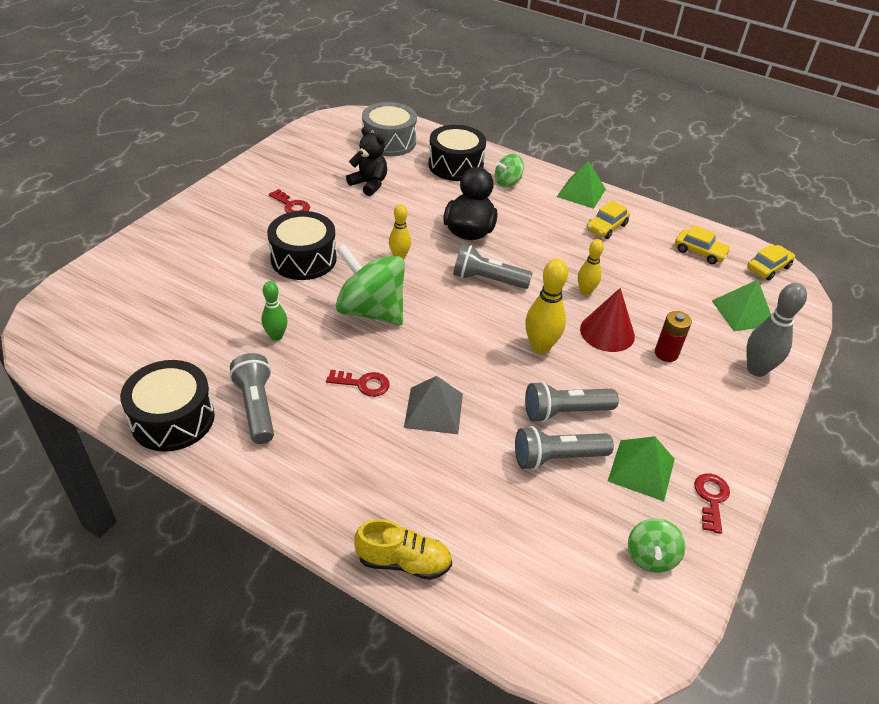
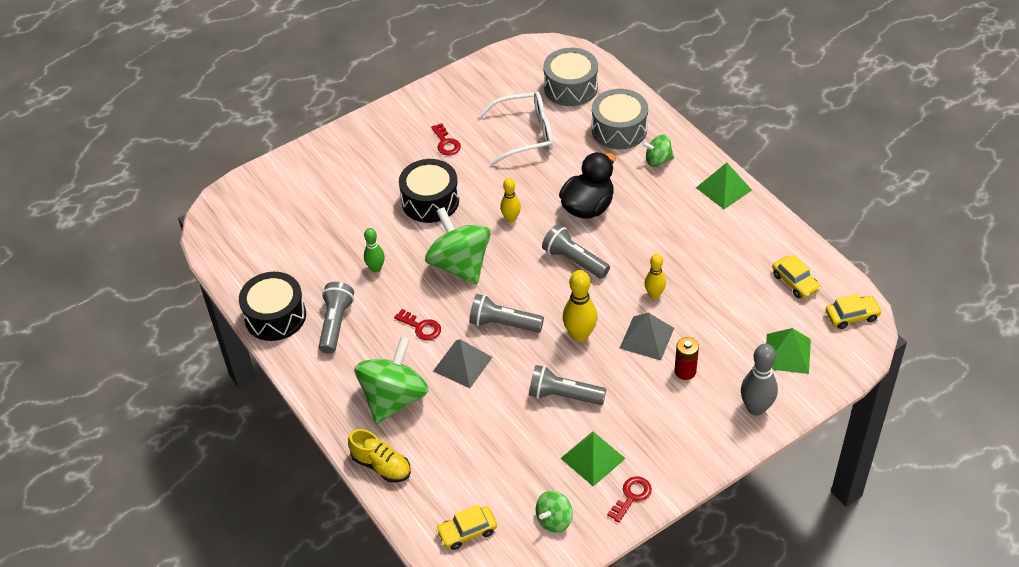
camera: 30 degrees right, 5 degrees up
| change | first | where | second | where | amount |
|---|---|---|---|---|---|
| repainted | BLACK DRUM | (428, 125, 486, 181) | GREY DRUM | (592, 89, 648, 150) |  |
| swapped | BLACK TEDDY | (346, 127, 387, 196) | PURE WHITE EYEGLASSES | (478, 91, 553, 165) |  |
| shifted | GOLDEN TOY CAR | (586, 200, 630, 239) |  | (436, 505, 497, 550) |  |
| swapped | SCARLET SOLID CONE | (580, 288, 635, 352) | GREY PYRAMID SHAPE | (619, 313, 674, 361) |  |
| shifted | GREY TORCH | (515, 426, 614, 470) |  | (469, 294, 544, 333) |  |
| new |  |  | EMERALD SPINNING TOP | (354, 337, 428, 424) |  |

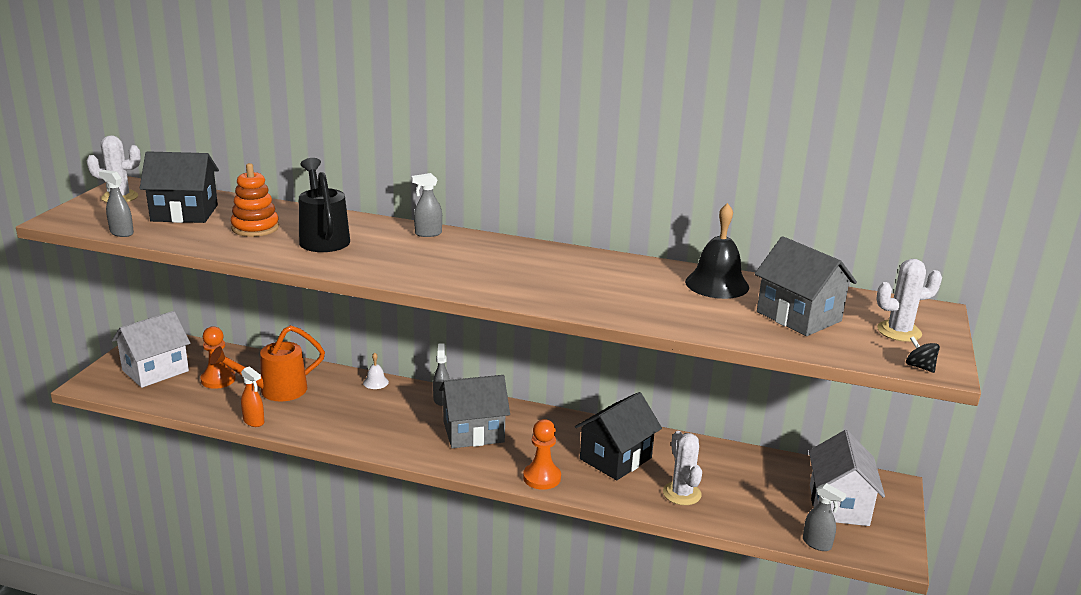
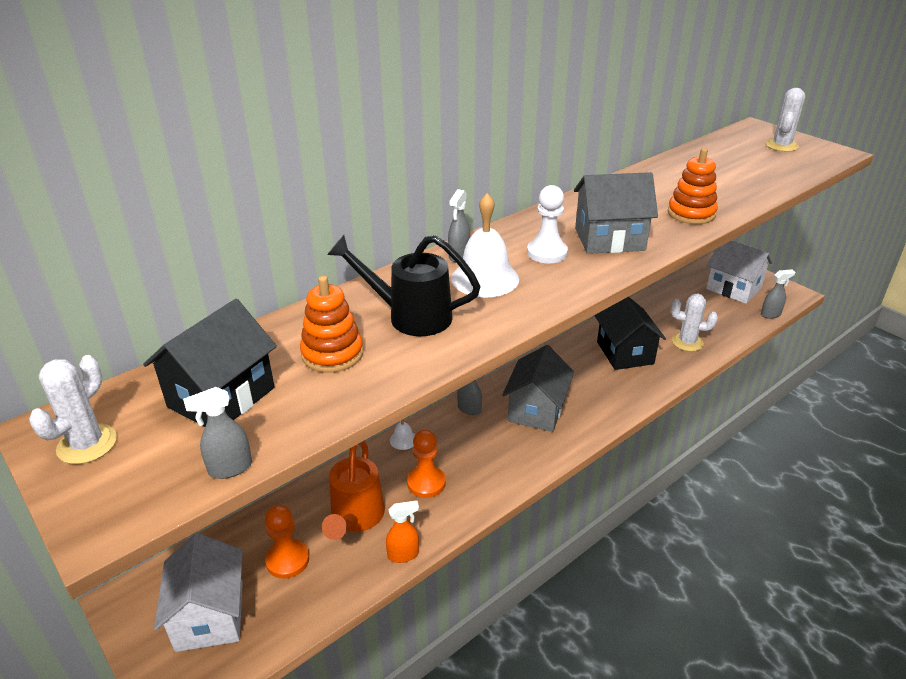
camera: 55 degrees left, 10 degrees up
| change | first | where | second | where | amount |
|---|---|---|---|---|---|
| gone | BLACK SCHOOL BELL | (685, 203, 749, 299) |  |  |  |
| shifted | GREY HOUSE | (755, 236, 857, 336) |  | (574, 172, 658, 254) |  |
| gone | BLACK SPINNING TOP | (906, 336, 940, 373) |  |  |  |
| shifted | BRIGHT ORANGE CHESS PAWN | (523, 419, 561, 490) |  | (407, 430, 446, 498) |  |
| new |  |  | BRIGHT ORANGE STACKING RINGS | (668, 148, 718, 224) |  |
| new |  |  | PURE WHITE CHESS PAWN | (527, 185, 568, 263) |  |
| new |  |  | PURE WHITE SCHOOL BELL | (451, 193, 519, 297) |  |

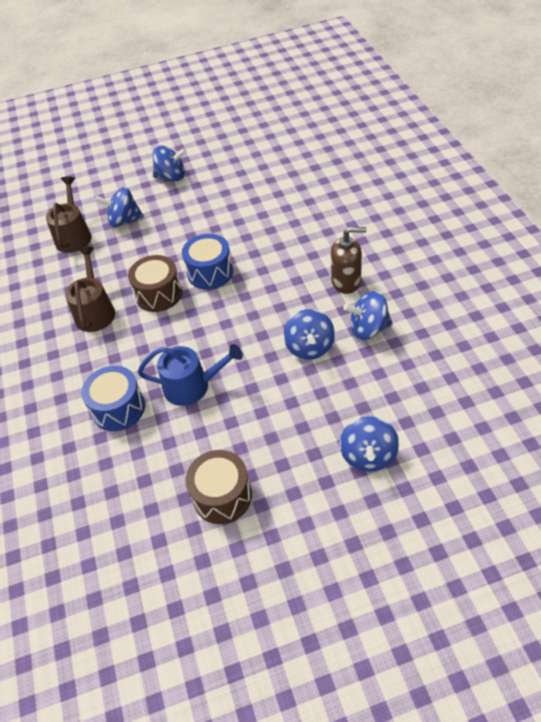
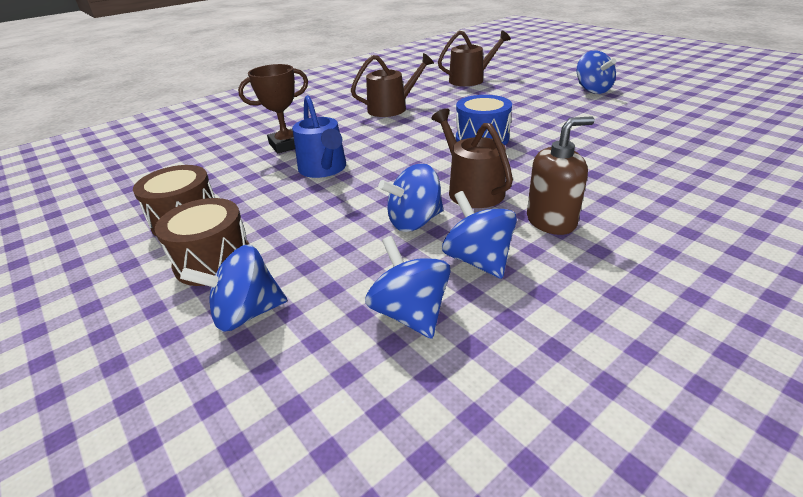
camera: 65 degrees right, 15 degrees down
| change | first | where | second | where | amount |
|---|---|---|---|---|---|
| shifted | COBALT SPINNING TOP | (95, 187, 144, 227) |  | (365, 236, 451, 339) |  |
| rotated | BROWN SOAP PUMP | (331, 227, 367, 294) |  | (527, 117, 595, 235) | 90 degrees counterclockwise |
| shifted | BROWN DRUM | (128, 255, 182, 312) |  | (155, 198, 250, 286) |  |
| swapped | COBALT DRUM | (81, 366, 145, 431) | BROWN TROPHY | (238, 64, 308, 153) |  |
| new |  |  | BROWN WATERING CAN | (431, 108, 513, 208) |  |

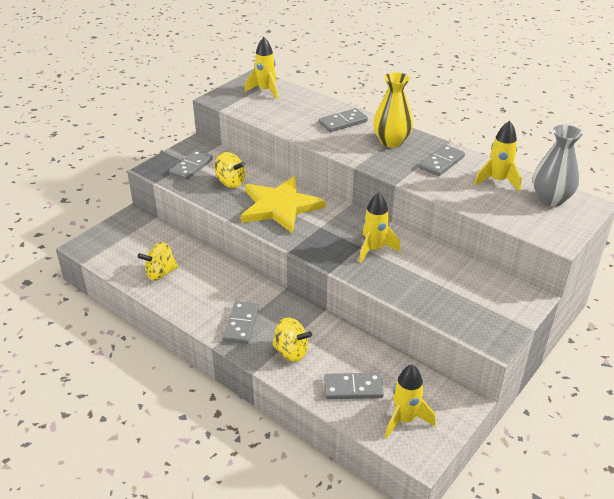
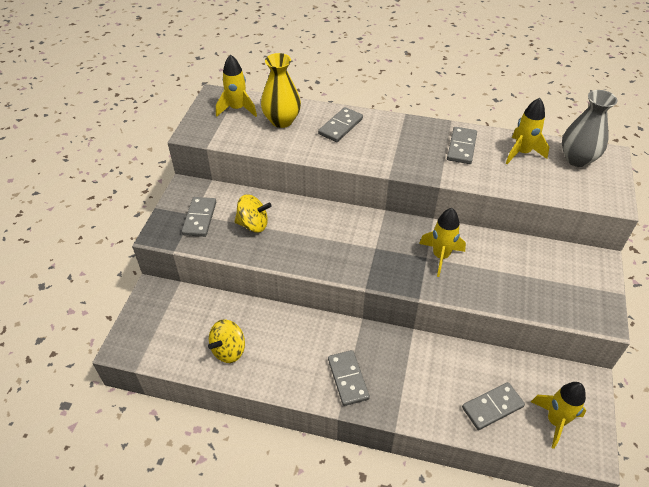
camera: 25 degrees left, 10 degrees up
| change | first | where | second | where | amount |
|---|---|---|---|---|---|
| shifted | GOLDEN FLOWER VASE | (373, 72, 413, 148) |  | (261, 53, 301, 128) |  |
| gone | GOLDEN STAR | (241, 176, 326, 234) |  |  |  |
| gone | GOLDEN SPINNING TOP | (272, 317, 312, 362) |  |  |  |

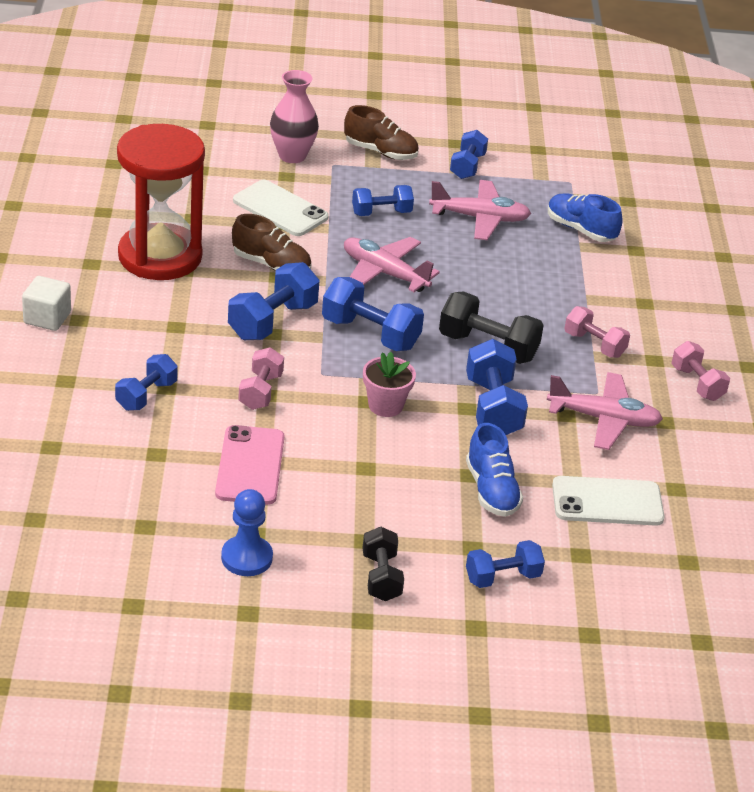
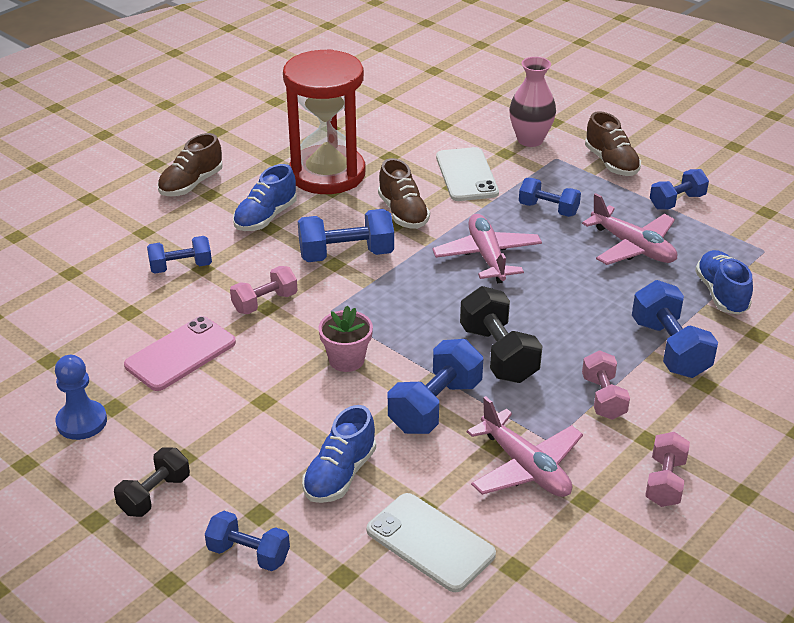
camera: 45 degrees right, 0 degrees up
| change | first | where | second | where | amount |
|---|---|---|---|---|---|
| swapped | PURE WHITE SOLID CUBE | (22, 276, 71, 331) | BROWN SNEAKER | (158, 133, 223, 196) |  |
| shifted | COBALT FREE WEIGHT | (322, 277, 424, 351) |  | (632, 280, 718, 378) |  |
| new |  |  | COBALT SNEAKER | (233, 164, 297, 231) |  |

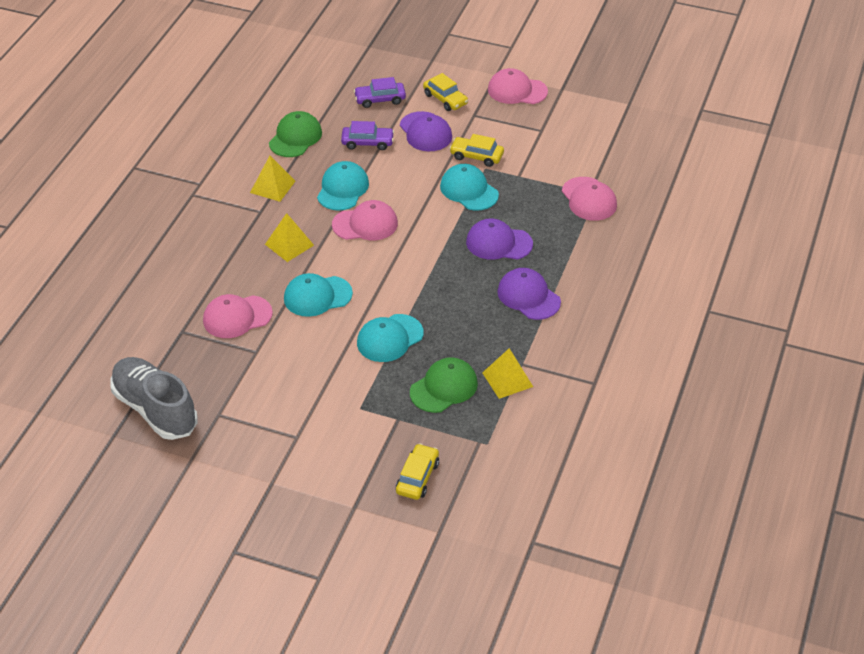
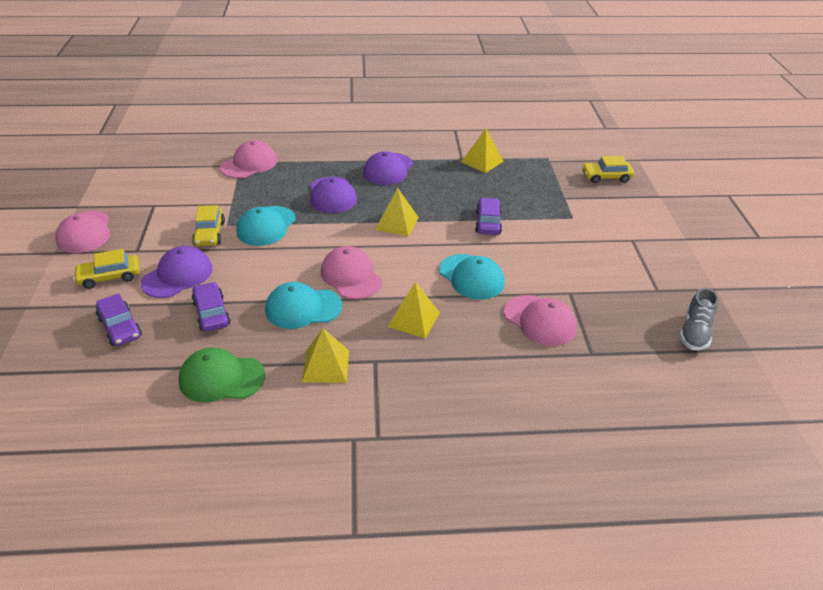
camera: 115 degrees left, 5 degrees down
| change | first | where | second | where | amount |
|---|---|---|---|---|---|
| rotated | GOLDEN TOY CAR | (423, 73, 468, 111) |  | (73, 249, 140, 289) | 135 degrees counterclockwise |
| swapped | TEAL CAP | (357, 314, 423, 362) | PURPLE TOY CAR | (475, 198, 502, 235) |  |
| scaled | GREY SNEAKER | (110, 357, 198, 440) |  | (679, 288, 718, 350) | x0.56 |
| gone | EMERALD CAP | (410, 357, 478, 413) |  |  |  |
| new |  |  | GOLDEN PYRAMID SHAPE | (375, 188, 419, 237) |  |

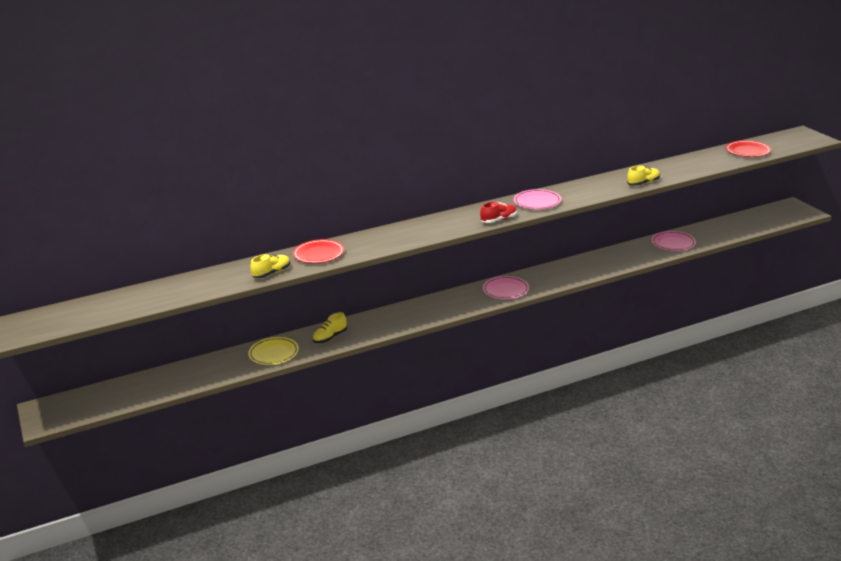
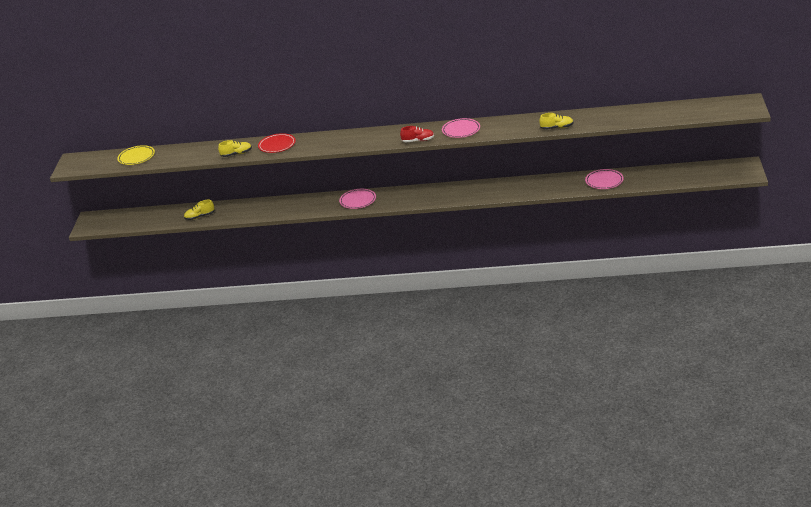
camera: 30 degrees right, 5 degrees up
| change | first | where | second | where | amount |
|---|---|---|---|---|---|
| gone | SCARLET FLAT DISH | (726, 140, 771, 157) |  |  |  |
| shifted | ROSY FLAT DISH | (483, 276, 529, 299) |  | (339, 189, 376, 209) |  |
| shifted | GOLDEN SNEAKER | (312, 312, 347, 343) |  | (184, 200, 215, 220) |  |
| shifted | GOLDEN FLAT DISH | (248, 337, 299, 365) |  | (117, 145, 155, 165) |  |

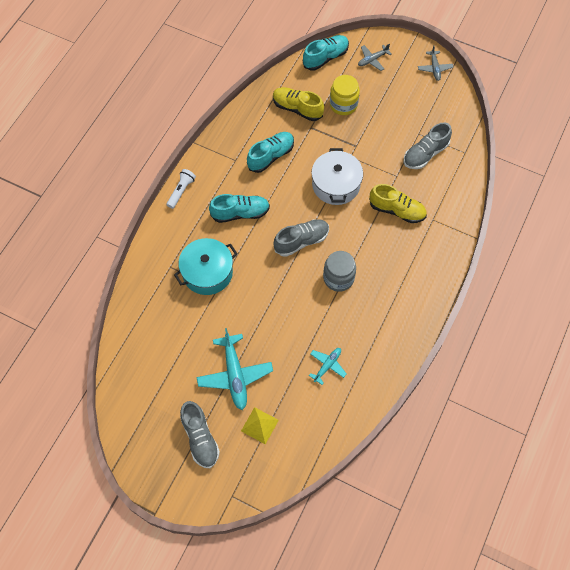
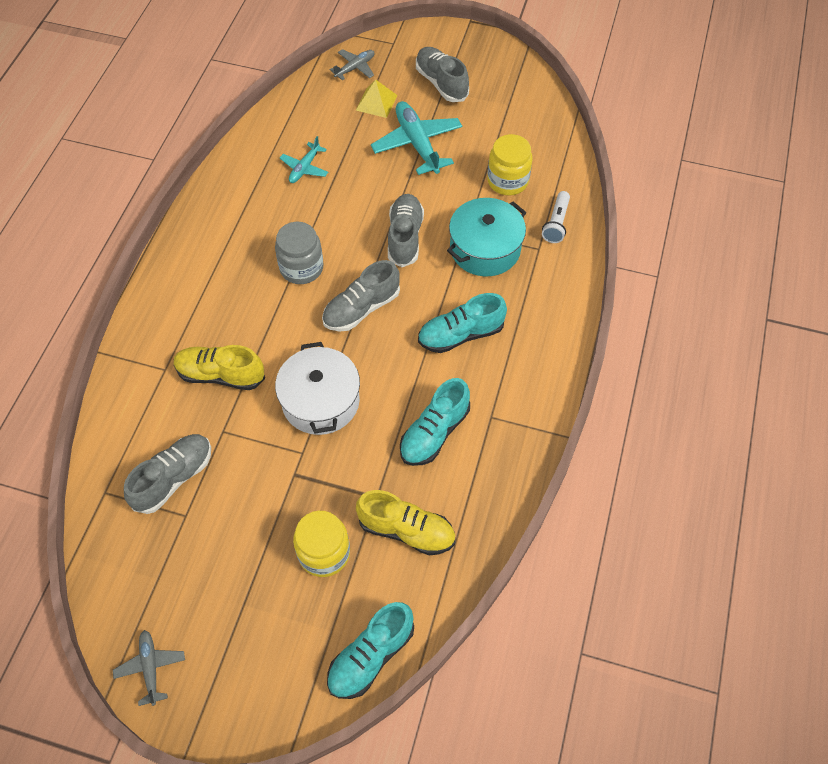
camera: 170 degrees right, 5 degrees down
| change | first | where | second | where | amount |
|---|---|---|---|---|---|
| shifted | GREY PLANE | (358, 44, 392, 71) |  | (330, 49, 374, 80) |  |
| shifted | PURE WHITE TORCH | (166, 169, 196, 209) |  | (542, 191, 570, 243) |  |
| new |  |  | GOLDEN PRESERVE JAR | (487, 134, 532, 195) |  |
| new |  |  | GREY SNEAKER | (388, 194, 424, 267) |  |

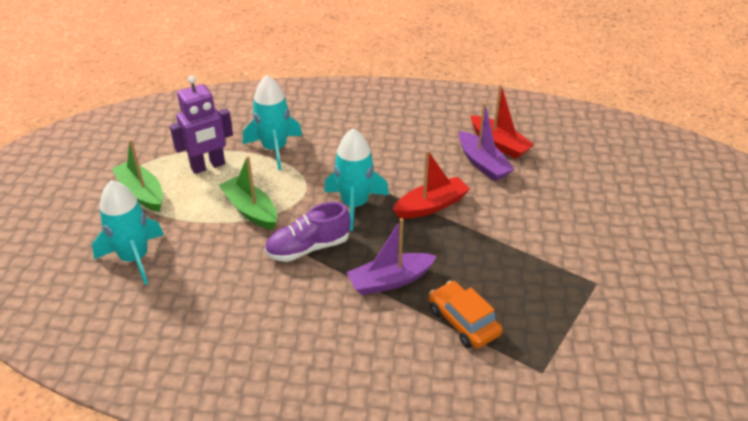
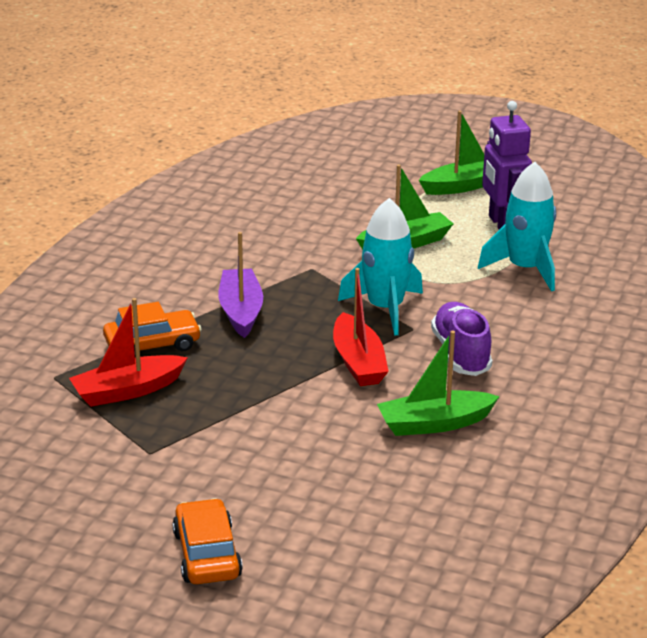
camera: 105 degrees right, 10 degrees down
| change | first | where | second | where | amount |
|---|---|---|---|---|---|
| shifted | SCARLET BOAT | (470, 84, 535, 159) |  | (69, 298, 188, 407) |  |
| repainted | PURPLE BOAT | (459, 102, 515, 181) | EMERALD BOAT | (377, 331, 500, 436) |  |
| gone | TEAL TOY ROCKET | (92, 180, 164, 285) |  |  |  |
| shifted | PURPLE SNEAKER | (265, 202, 350, 262) |  | (431, 302, 492, 376) |  |
| new |  |  | BRIGHT ORANGE TOY CAR | (172, 498, 243, 584) |  |

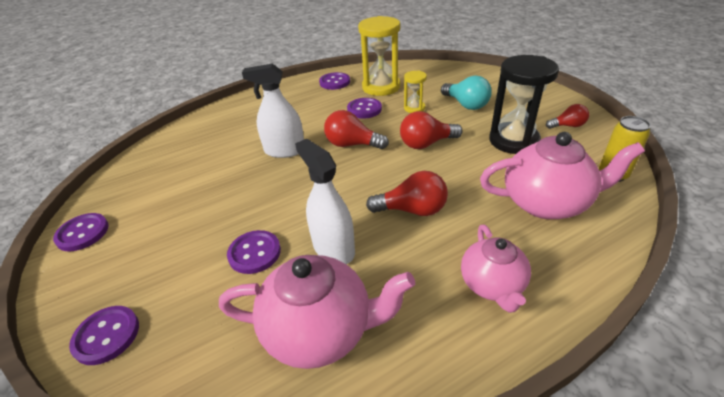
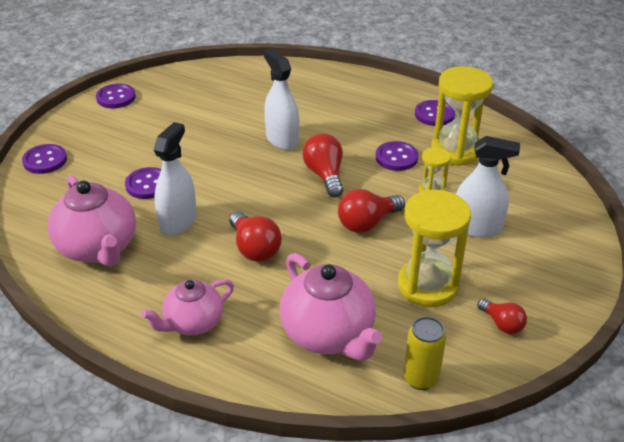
camera: 55 degrees right, 0 degrees up
| change | first | where | second | where | amount |
|---|---|---|---|---|---|
| repainted | BLACK SANDGLASS | (489, 55, 559, 154) | GOLDEN SANDGLASS | (398, 189, 471, 307) |  |
| swapped | TEAL LIGHT BULB | (441, 76, 492, 110) | PURE WHITE SPRAY BOTTLE | (456, 136, 520, 238) |  |
| rotated | SCARLET LIGHT BULB | (400, 111, 463, 149) |  | (338, 189, 405, 233) | 75 degrees counterclockwise |

